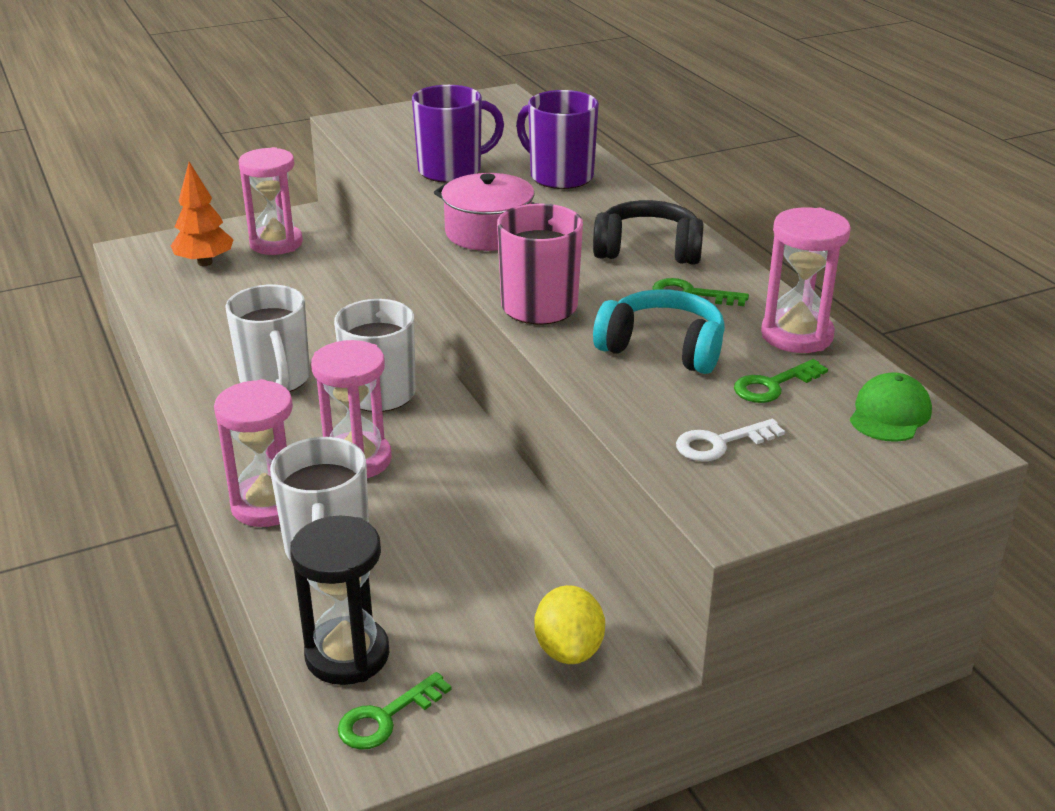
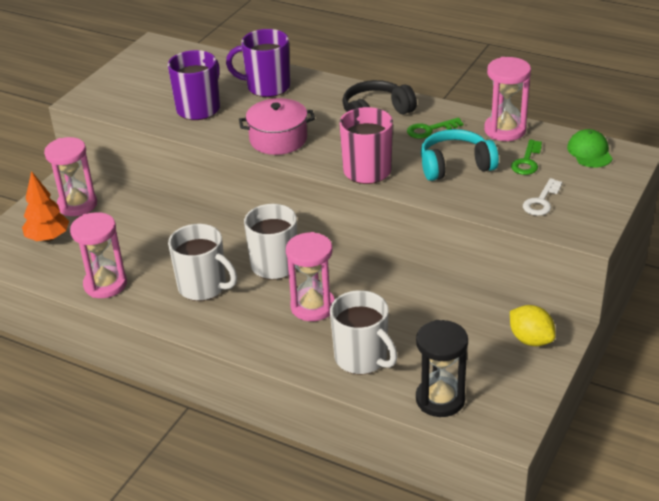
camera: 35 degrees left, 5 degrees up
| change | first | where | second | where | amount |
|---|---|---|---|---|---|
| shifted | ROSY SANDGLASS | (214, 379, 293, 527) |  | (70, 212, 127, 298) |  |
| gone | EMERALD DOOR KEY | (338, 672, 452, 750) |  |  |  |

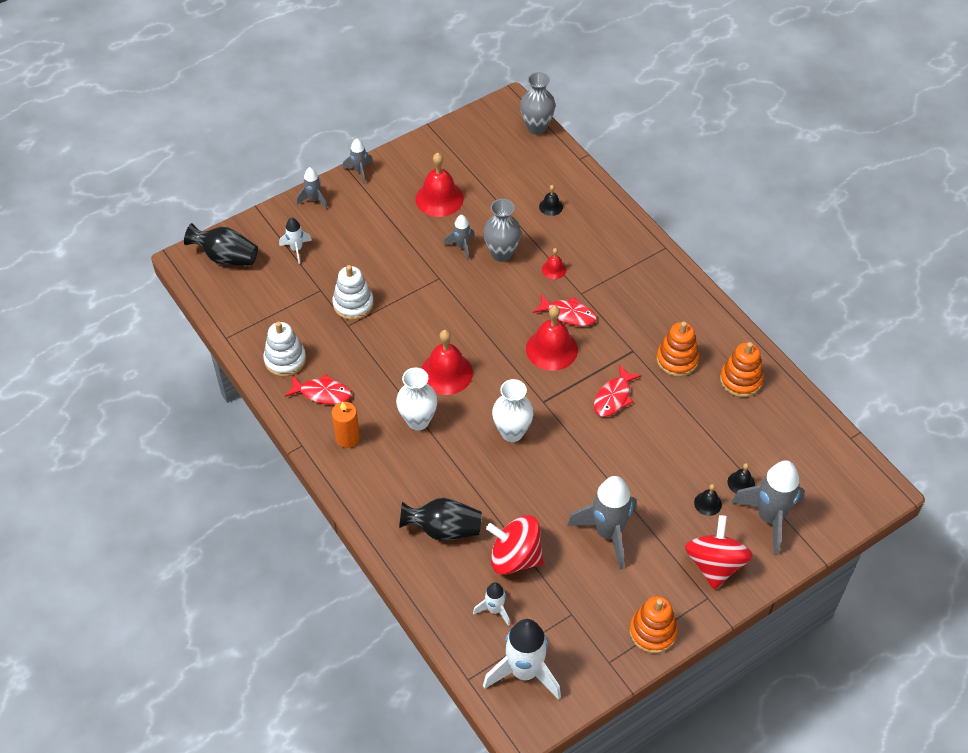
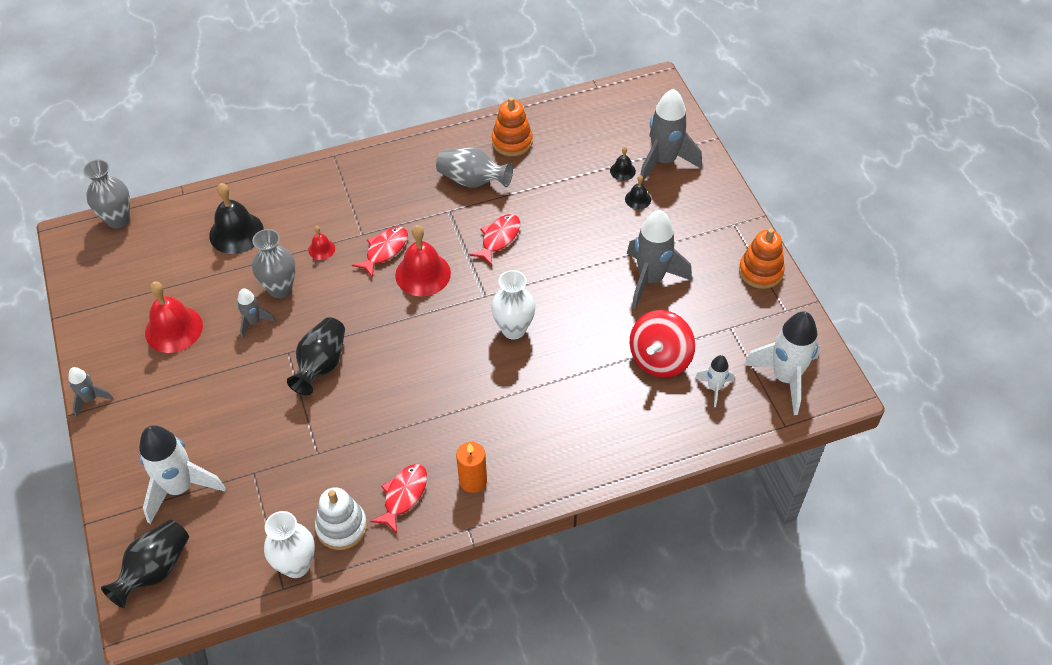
camera: 75 degrees left, 0 degrees up
| change | first | where | second | where | amount |
|---|---|---|---|---|---|
| gone | GREY TOY ROCKET | (297, 167, 328, 210) |  |  |  |
| scaled | BLACK SCHOOL BELL | (539, 185, 563, 216) |  | (209, 183, 264, 254) | x2.03 |
| scaled | PURE WHITE TOY ROCKET | (279, 217, 312, 264) |  | (139, 425, 226, 524) | x1.95 |
| gone | PURE WHITE STACKING RINGS | (332, 265, 374, 320) |  |  |  |
| swapped | BRIGHT ORANGE STACKING RINGS | (657, 322, 699, 377) | GREY FLOWER VASE | (436, 148, 513, 188) |  |
| gone | SCARLET SCHOOL BELL | (421, 330, 473, 395) |  |  |  |
| rotated | SCARLET FISH | (594, 365, 641, 417) |  | (469, 214, 520, 266) | 105 degrees counterclockwise |
| shifted | PURE WHITE FLOWER VASE | (396, 368, 438, 431) |  | (264, 511, 315, 578) |  |
| shifted | BLACK FLOWER VASE | (399, 498, 482, 541) |  | (287, 317, 345, 395) |  |
| gone | SCARLET SPINNING TOP | (685, 515, 753, 589) |  |  |  |

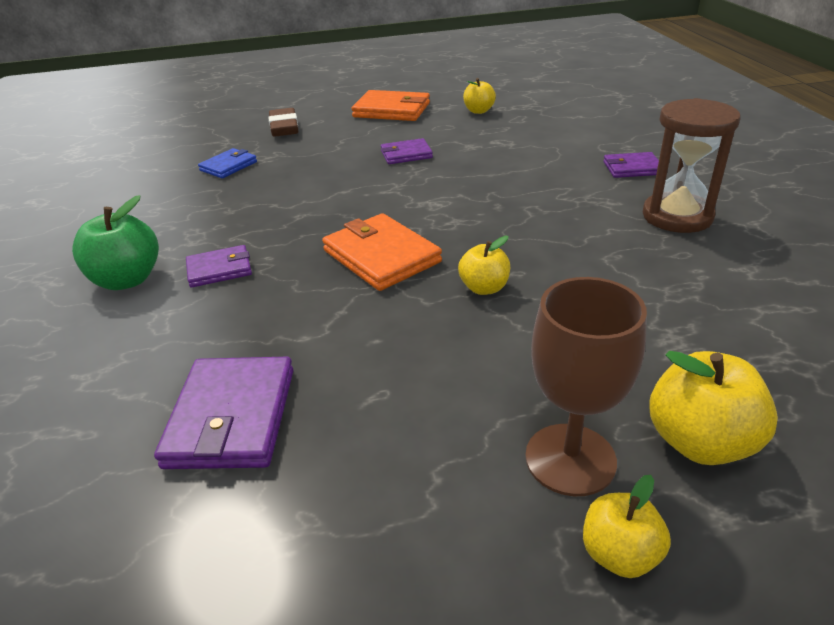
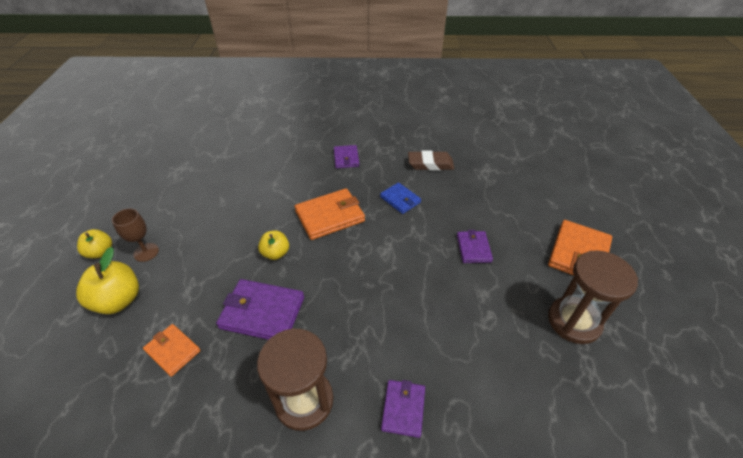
camera: 100 degrees right, 10 degrees up
| change | first | where | second | where | amount |
|---|---|---|---|---|---|
| swapped | GOLDEN TOY APPLE | (463, 78, 496, 114) | BROWN SANDGLASS | (548, 250, 638, 344) |  |
| shifted | BROWN GUM ERASER | (268, 108, 299, 137) |  | (408, 151, 454, 171) |  |
| shifted | COBALT CARD WALLET | (198, 148, 257, 178) |  | (380, 182, 421, 214) |  |
| gone | EMERALD TOY APPLE | (72, 195, 159, 290) |  |  |  |
| scaled | BROWN GOBLET | (525, 277, 647, 496) |  | (112, 208, 159, 262) | x0.63 |
| shifted | PURPLE CARD WALLET | (154, 357, 294, 469) |  | (216, 279, 304, 340) |  |
| new |  |  | BRIGHT ORANGE CARD WALLET | (143, 324, 201, 377) |  |

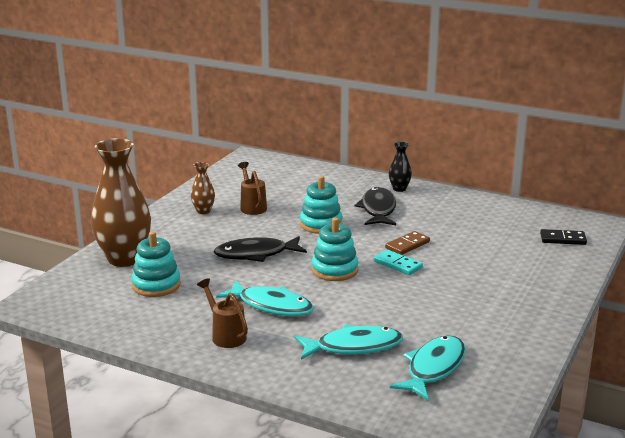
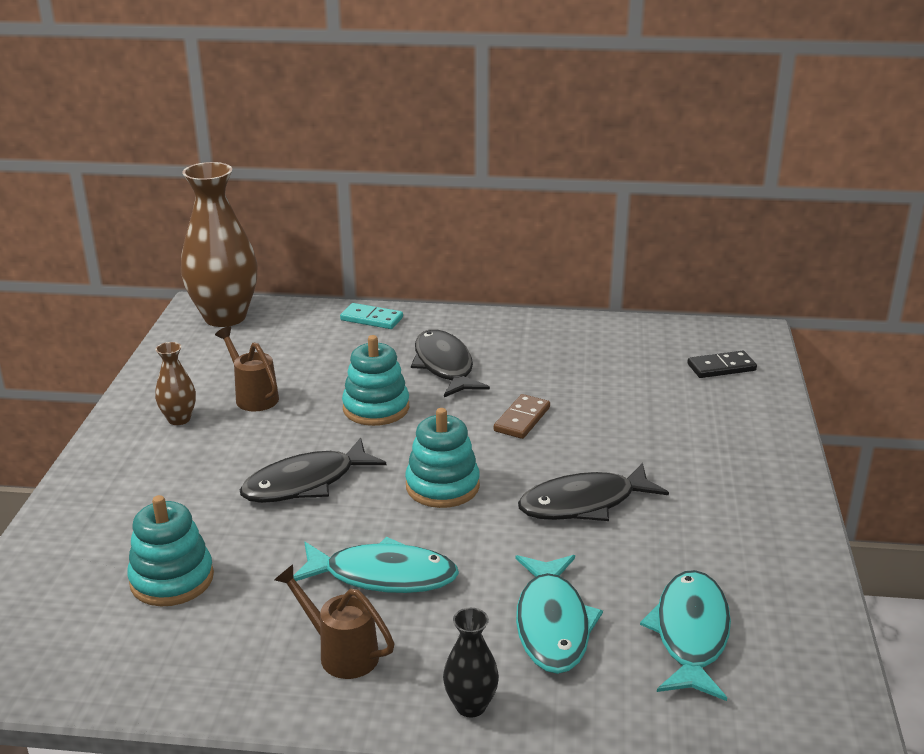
camera: 20 degrees left, 5 degrees up
| change | first | where | second | where | amount |
|---|---|---|---|---|---|
| shifted | BROWN FLOWER VASE | (91, 138, 151, 267) |  | (181, 162, 257, 327) |  |
| shifted | BLACK FLOWER VASE | (389, 142, 412, 192) |  | (443, 608, 499, 718) |  |
| shifted | TEAL DOMINO | (374, 250, 423, 275) |  | (340, 303, 403, 329) |  |
| rotated | TEAL FISH | (295, 324, 403, 360) |  | (516, 555, 603, 674) | 120 degrees clockwise |
| new |  |  | BLACK FISH | (518, 463, 669, 521) |  |

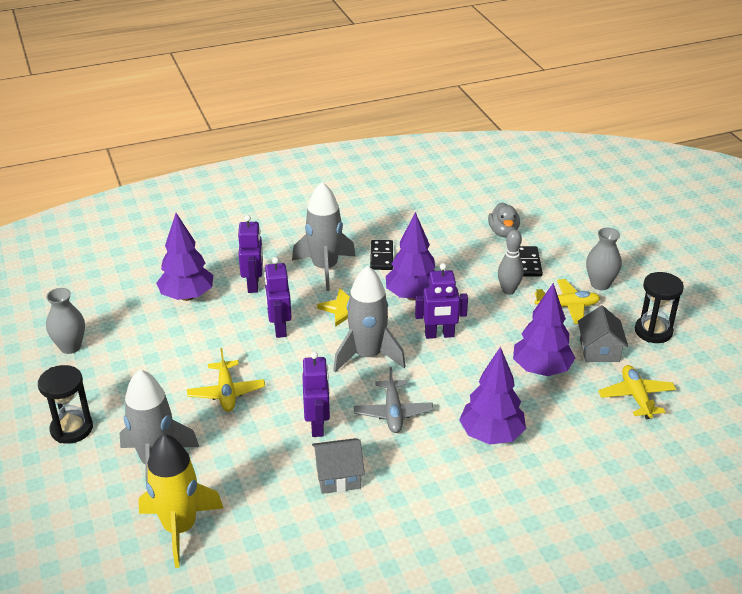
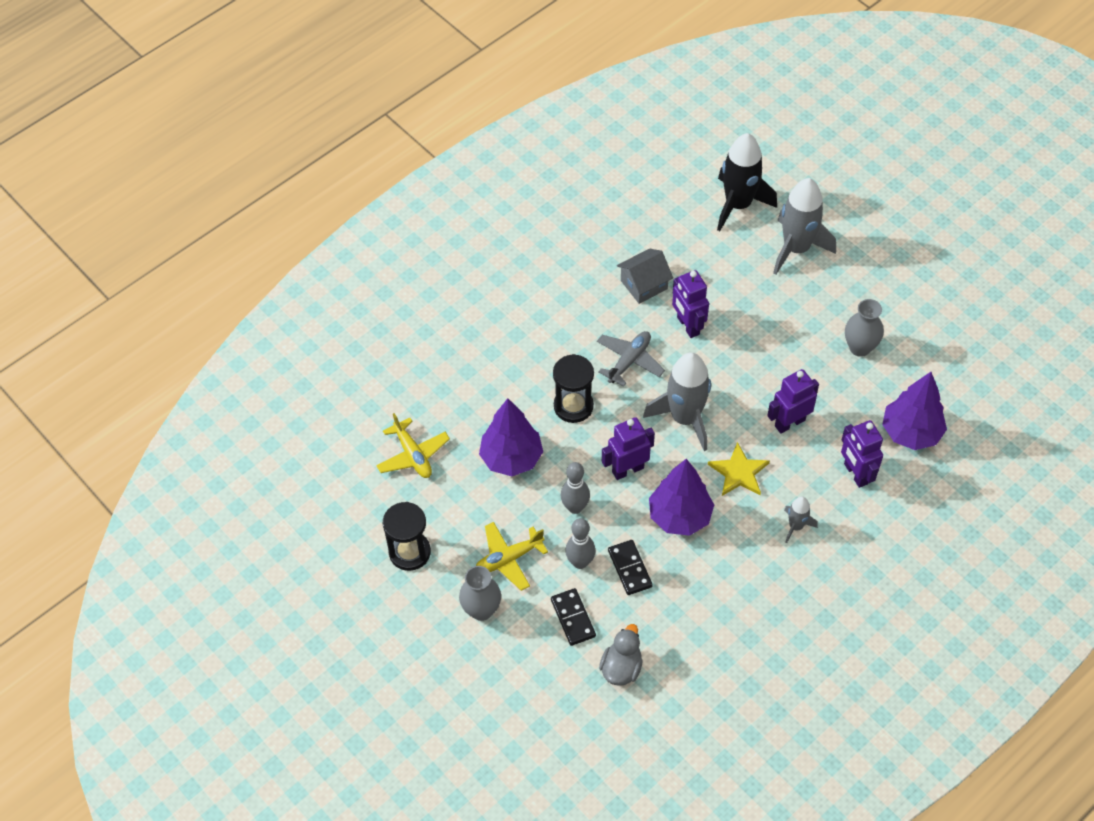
camera: 160 degrees right, 20 degrees up
| change | first | where | second | where | amount |
|---|---|---|---|---|---|
| scaled | GREY TOY ROCKET | (292, 182, 356, 291) |  | (784, 497, 818, 543) | x0.49 |
| rotated | GREY TOY DUCK | (488, 202, 520, 237) |  | (599, 624, 643, 686) | 45 degrees clockwise |
| shifted | BLACK DOMINO | (370, 240, 393, 270) |  | (608, 540, 653, 595) |  |
| rotated | PURPLE ROBOT | (264, 257, 292, 338) |  | (767, 369, 819, 434) | 90 degrees counterclockwise |
| shifted | GREY FLOWER VASE | (46, 288, 85, 354) |  | (845, 299, 884, 357) |  |
| gone | GREY HOUSE | (578, 305, 628, 362) |  |  |  |
| gone | PURPLE TREE | (459, 347, 526, 445) |  |  |  |
| gone | GOLDEN PLANE | (187, 348, 265, 412) |  |  |  |
| shifted | BLACK SANDGLASS | (38, 365, 93, 444) |  | (553, 354, 594, 423) |  |
| rotated | GREY PLANE | (354, 367, 433, 433) |  | (597, 331, 665, 387) | 60 degrees clockwise |
| repainted | GOLDEN TOY ROCKET | (138, 434, 224, 568) | BLACK TOY ROCKET | (717, 133, 777, 231) |  |
| new |  |  | GREY BOWLING PIN | (561, 462, 590, 514) |  |

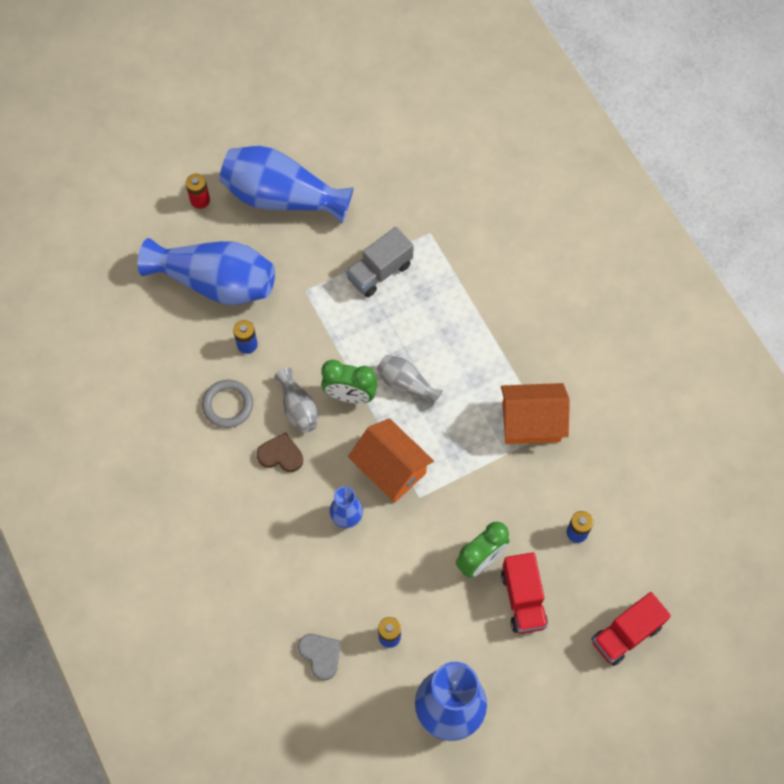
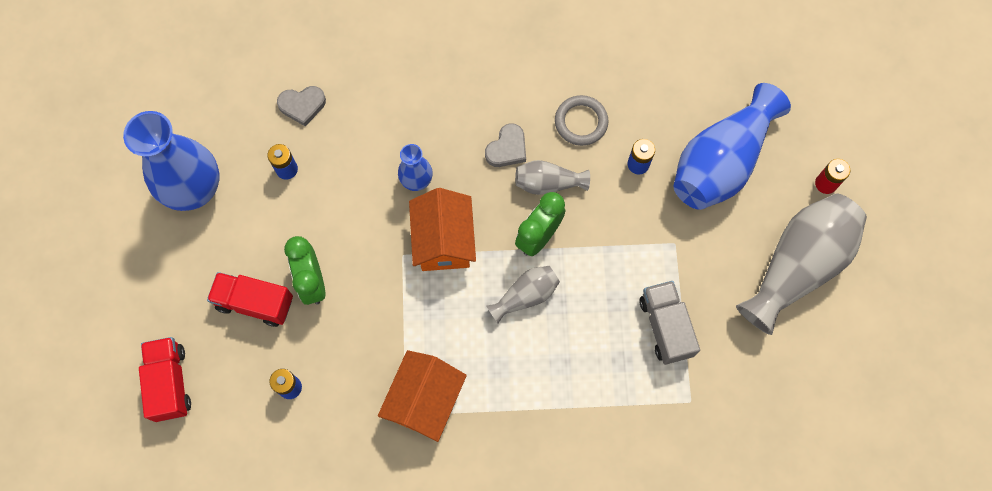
camera: 115 degrees right, 5 degrees up
| change | first | where | second | where | amount |
|---|---|---|---|---|---|
| repainted | COBALT FLOWER VASE | (219, 146, 354, 224) | GREY FLOWER VASE | (736, 193, 867, 335) |  |
| rotated | BRIGHT ORANGE HOUSE | (348, 418, 434, 503) |  | (409, 188, 476, 271) | 75 degrees counterclockwise |
| repainted | BROWN HEART | (257, 432, 303, 472) | GREY HEART | (485, 123, 526, 167) |  |

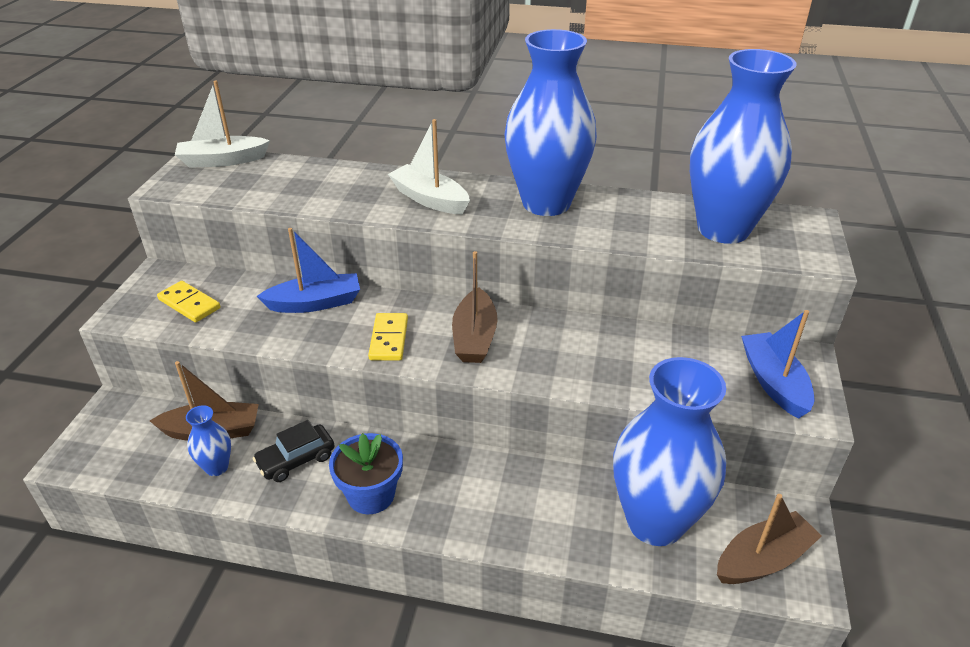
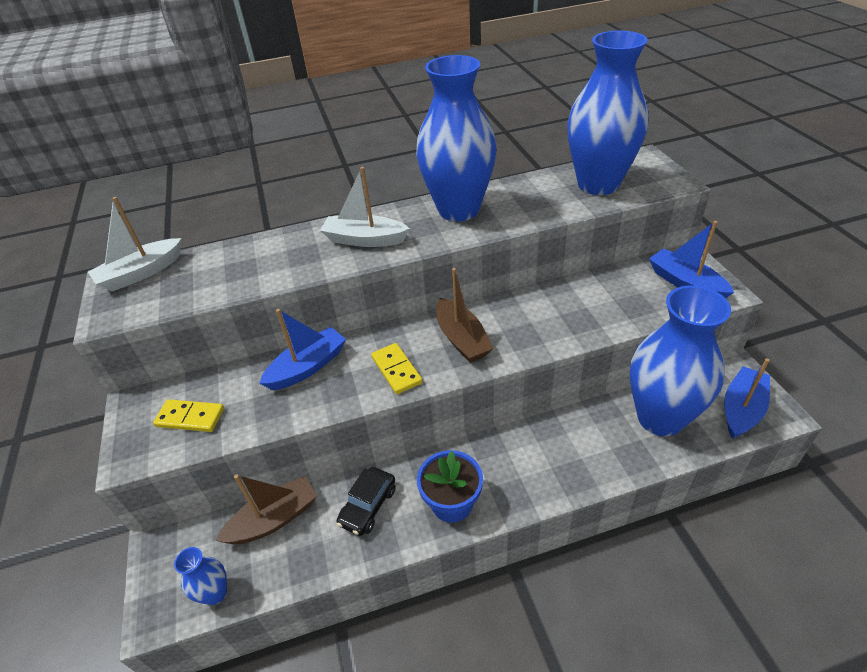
camera: 25 degrees left, 5 degrees up
| change | first | where | second | where | amount |
|---|---|---|---|---|---|
| shifted | COBALT FLOWER VASE | (186, 405, 231, 476) |  | (174, 547, 227, 605) |  |
| repainted | BROWN BOAT | (717, 494, 822, 584) | COBALT BOAT | (724, 358, 770, 439) |  |

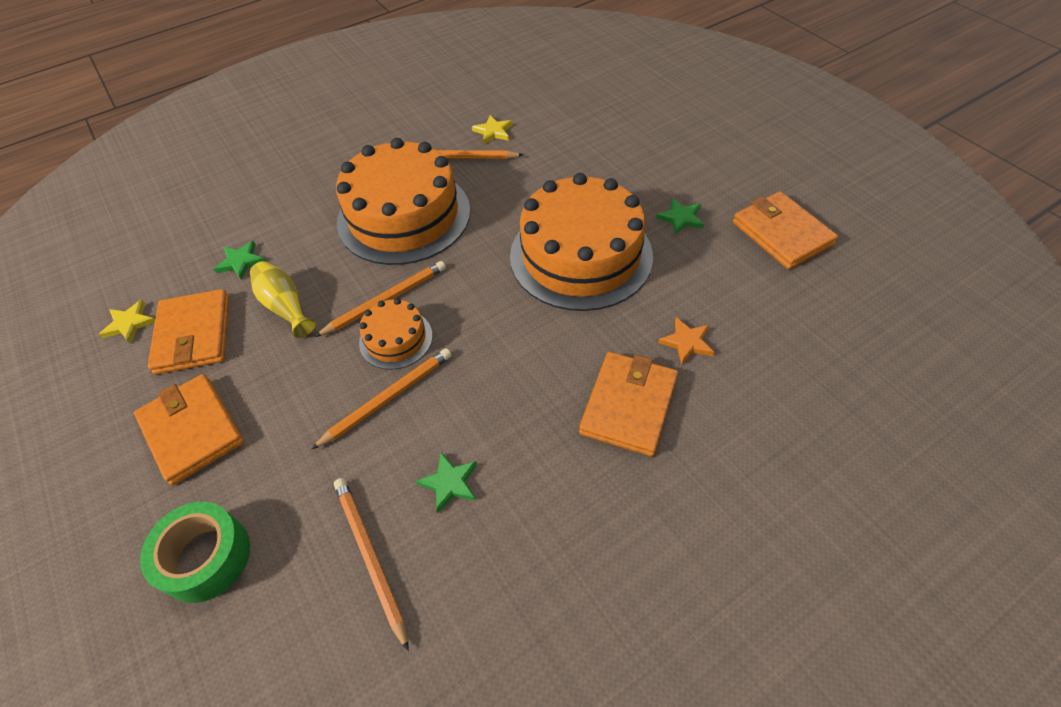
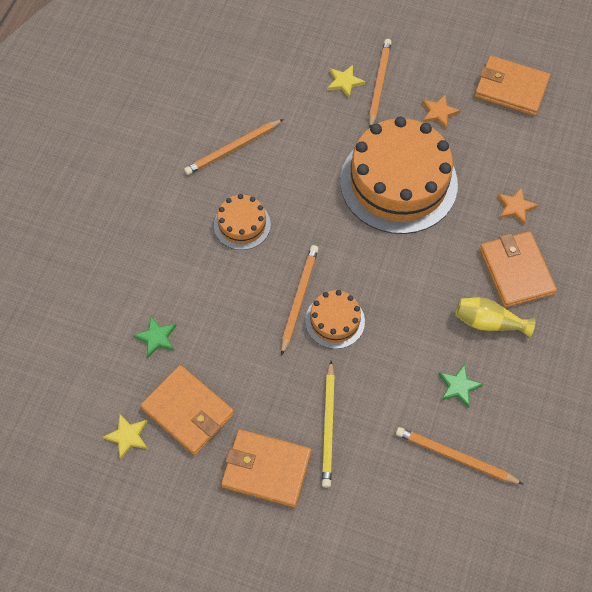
camera: 40 degrees left, 10 degrees up
| change | first | where | second | where | amount |
|---|---|---|---|---|---|
| shifted | GOLDEN STAR | (472, 115, 513, 145) |  | (327, 65, 365, 98) |  |
| scaled | BRIGHT ORANGE GATEAU | (336, 138, 471, 265) |  | (214, 194, 271, 250) | x0.47 |
| repainted | EMERALD STAR | (656, 198, 704, 235) | BRIGHT ORANGE STAR | (422, 95, 460, 129) |  |
| shifted | GOLDEN FLOWER VASE | (250, 261, 316, 338) |  | (455, 297, 536, 338) |  |
| shifted | BRIGHT ORANGE PENCIL | (312, 348, 452, 449) |  | (369, 39, 392, 128) |  |
| gone | EMERALD STICKY TAPE | (140, 502, 250, 603) |  |  |  |
| new |  |  | GOLDEN PENCIL | (322, 361, 335, 488) |  |

